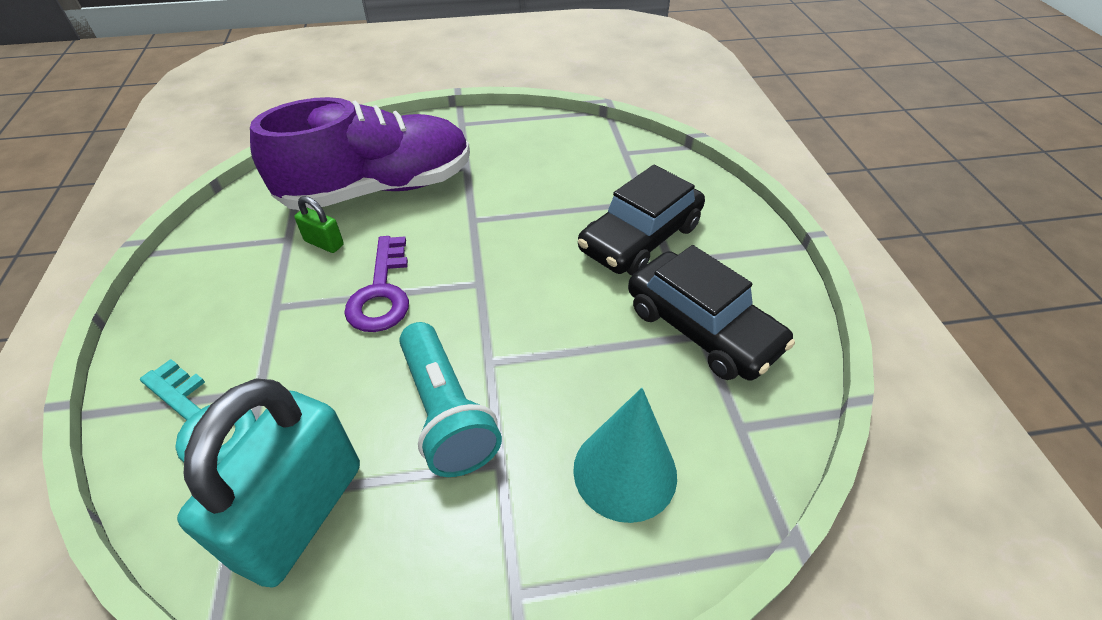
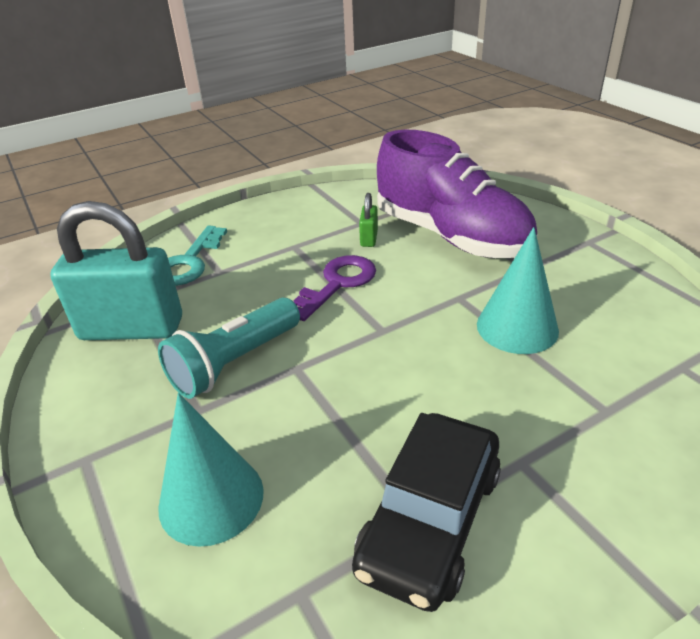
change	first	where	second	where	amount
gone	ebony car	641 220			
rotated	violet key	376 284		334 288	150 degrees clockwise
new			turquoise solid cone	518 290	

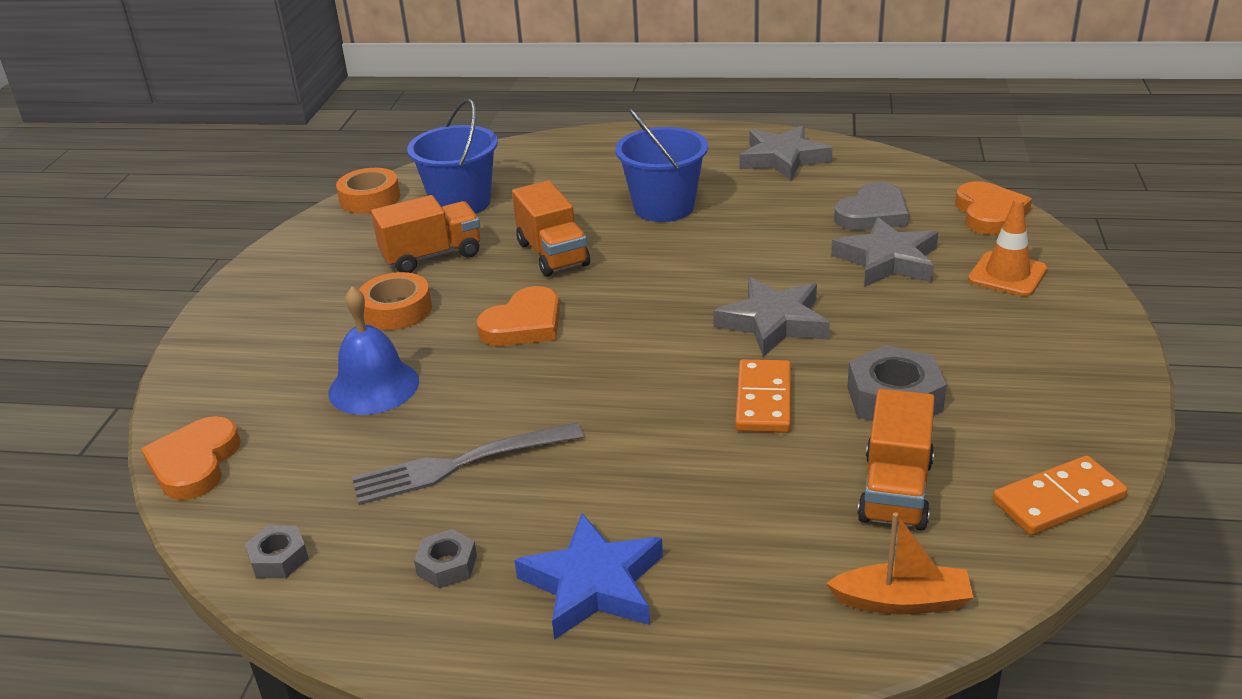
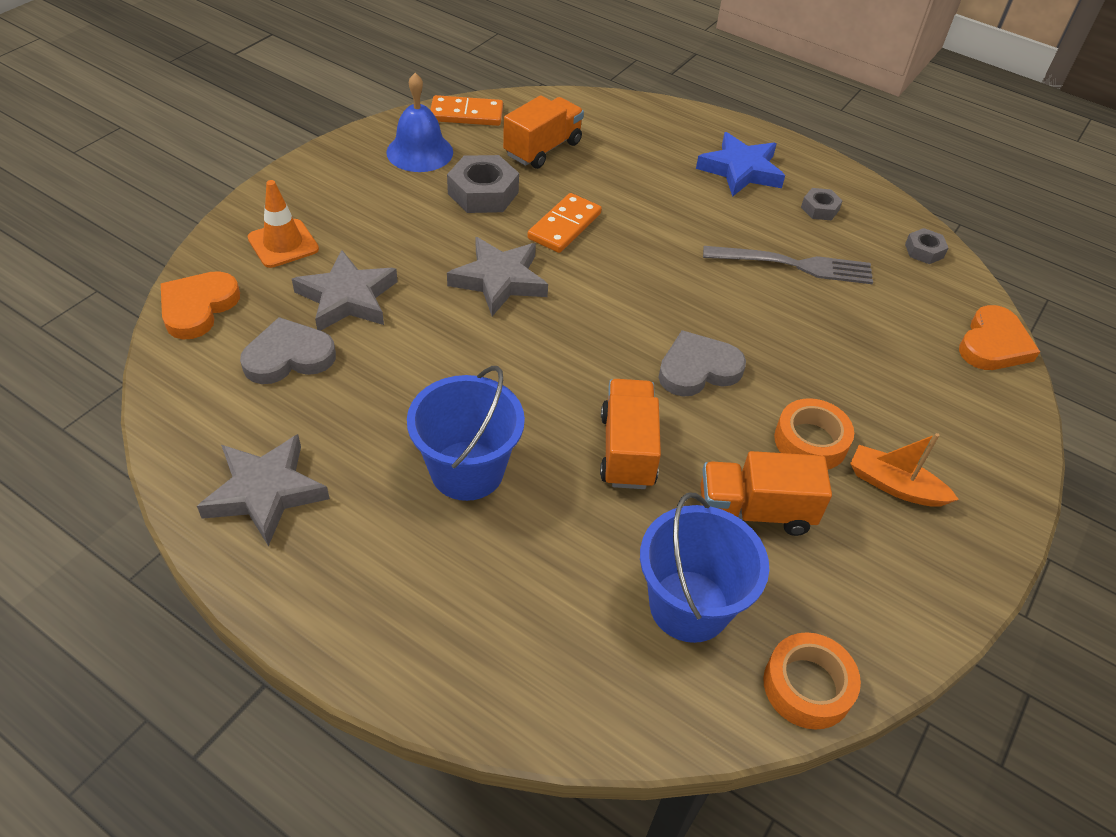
change	first	where	second	where	amount
shifted	blue hand bell	373 350		419 122	
repainted	orange-coloured heart shape	518 316	grey heart shape	702 363	
shifted	orange-coloured boat	900 563		904 470	

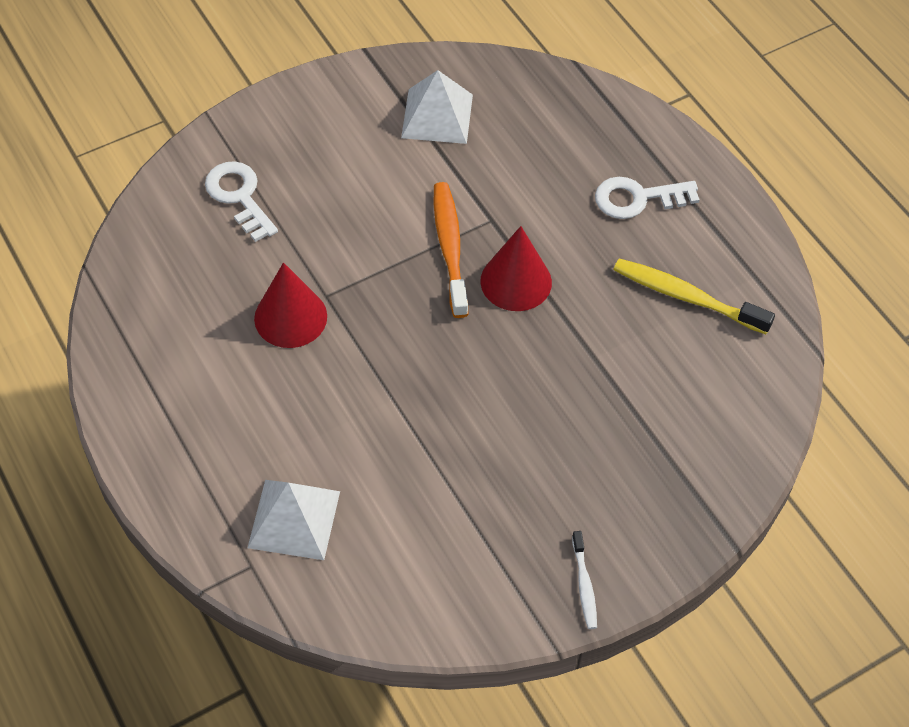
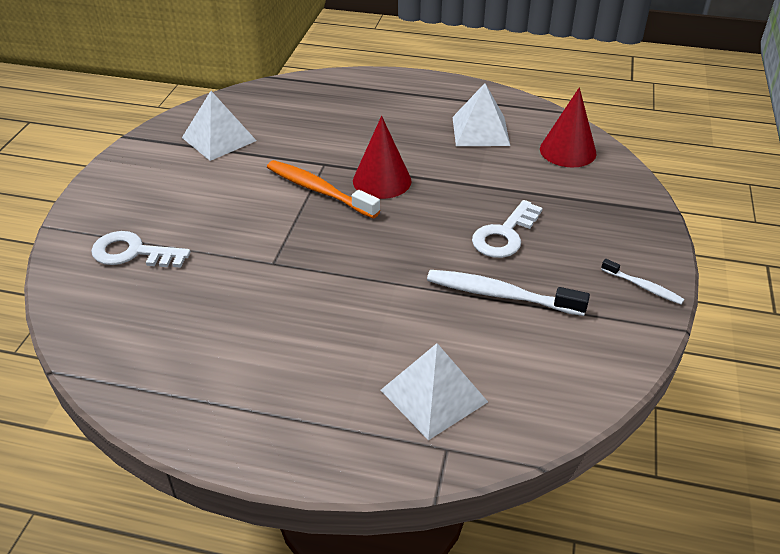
change	first	where	second	where	amount
shifted	pure white key	647 198		507 229	
swapped	bright yellow tooth brush	694 296	pure white pyramid shape	481 114	
shifted	scarlet solid cone	290 305		568 127	
new			pure white tooth brush	508 293	

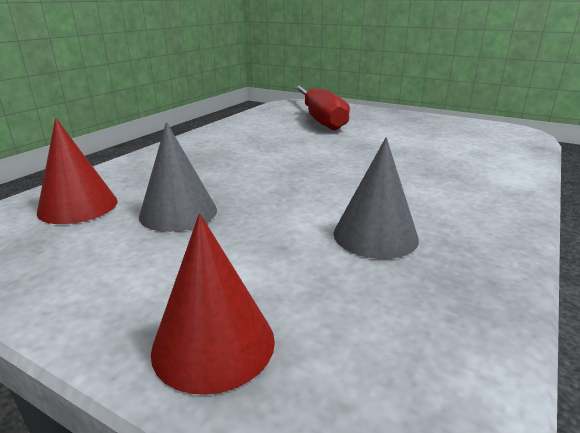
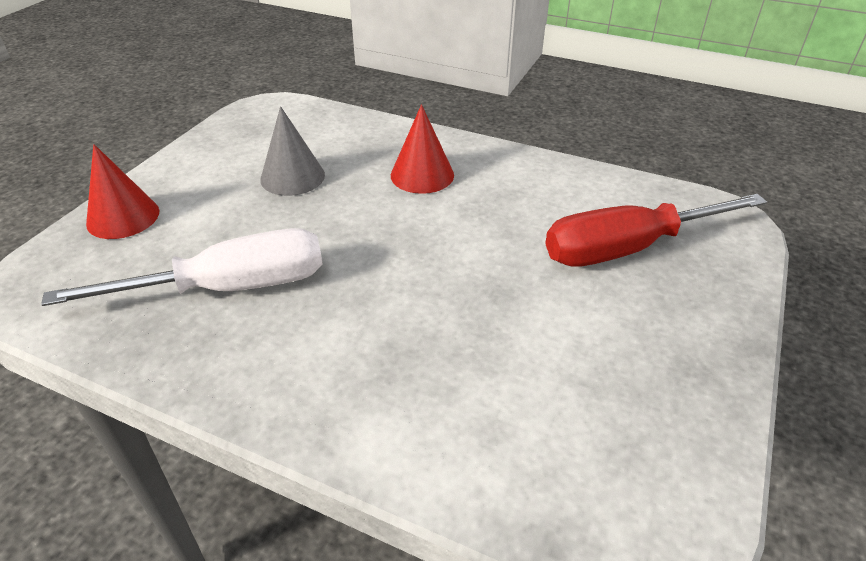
change	first	where	second	where	amount
shifted	scarlet solid cone	77 171		422 149	
swapped	grey solid cone	376 198	pure white screwdriver	182 267	

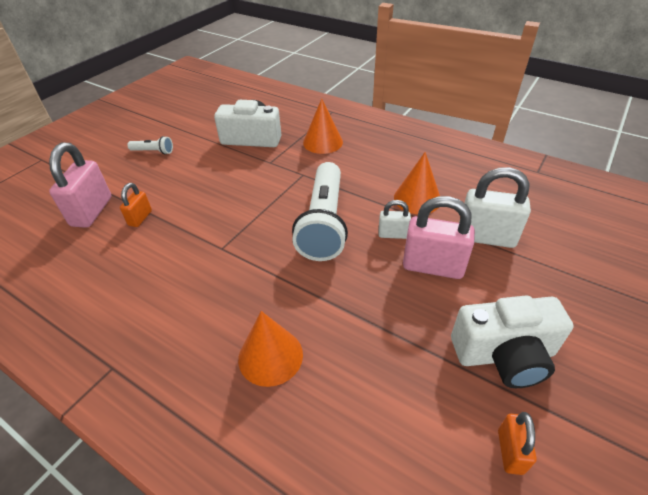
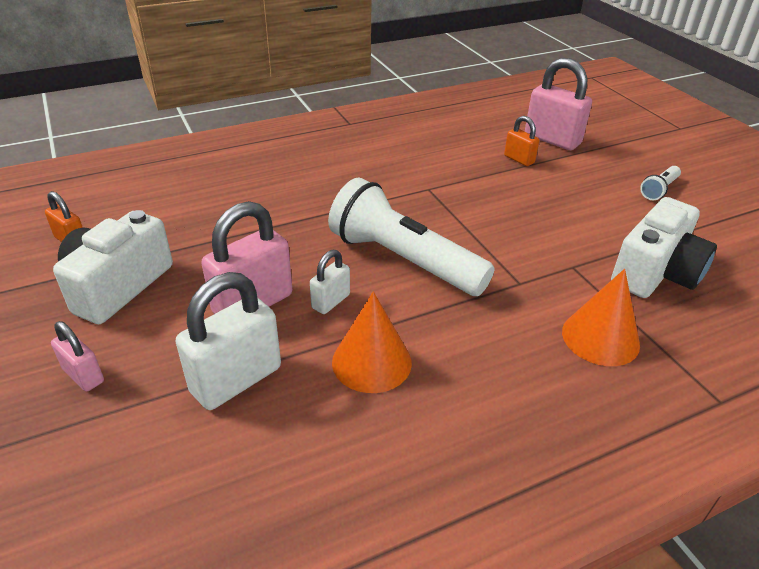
change	first	where	second	where	amount
gone	orange-coloured solid cone	270 349			
new			rose-pink padlock	77 356	

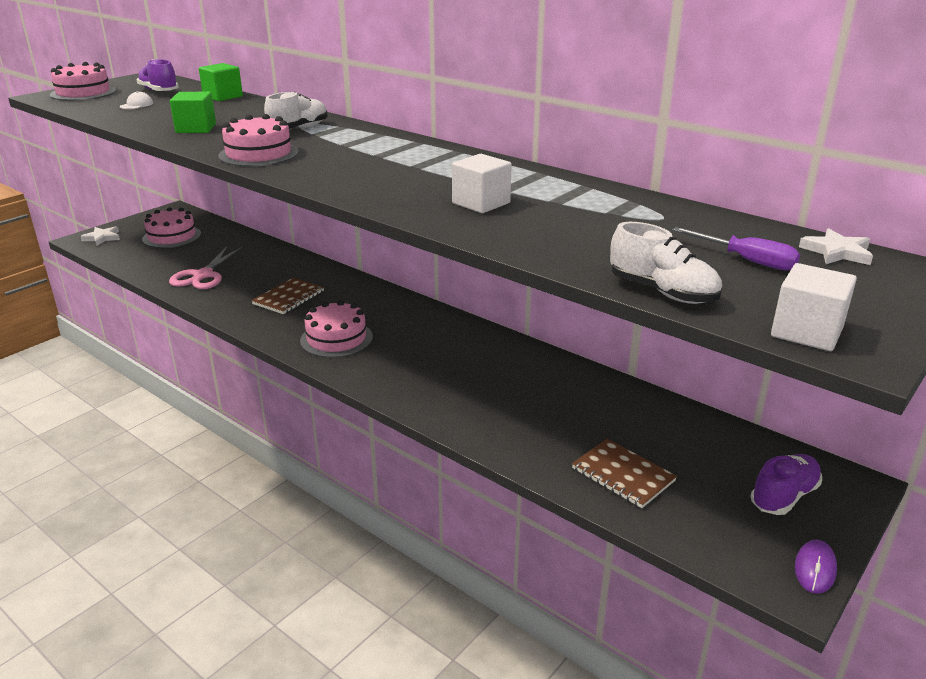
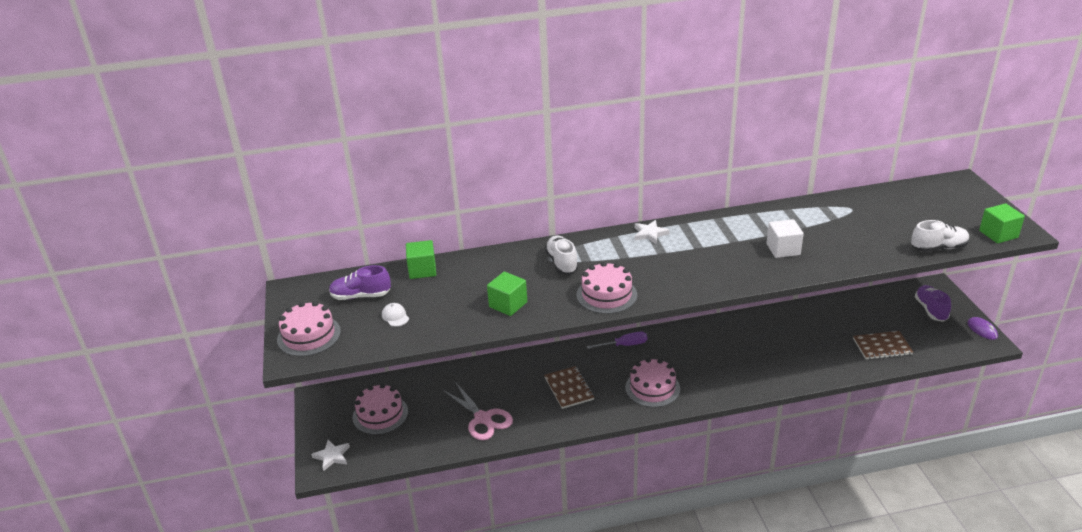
change	first	where	second	where	amount
shifted	violet screwdriver	736 249		617 340	
shifted	pure white five-pointed star	836 246		652 232	
repainted	pure white solid cube	814 307	leaf-green solid cube	1002 223	

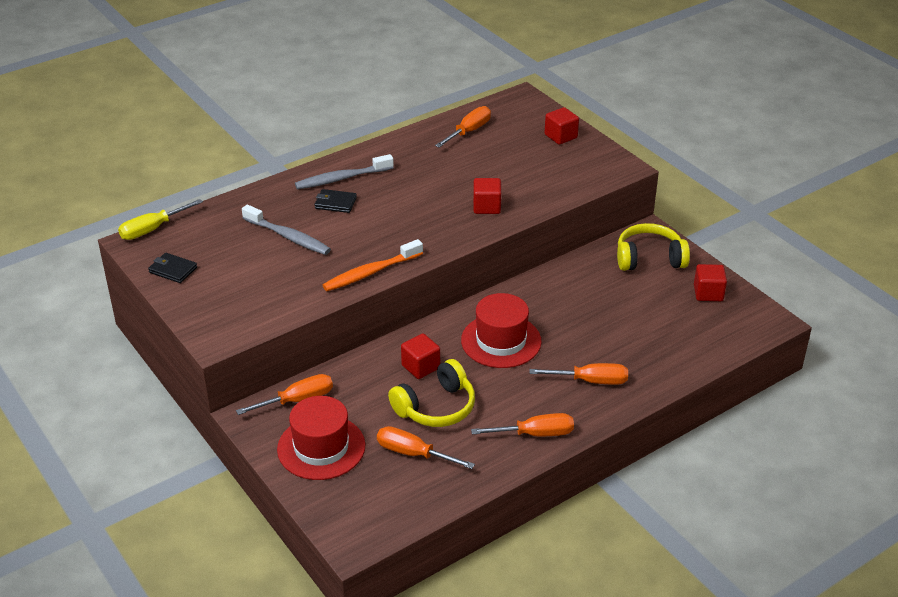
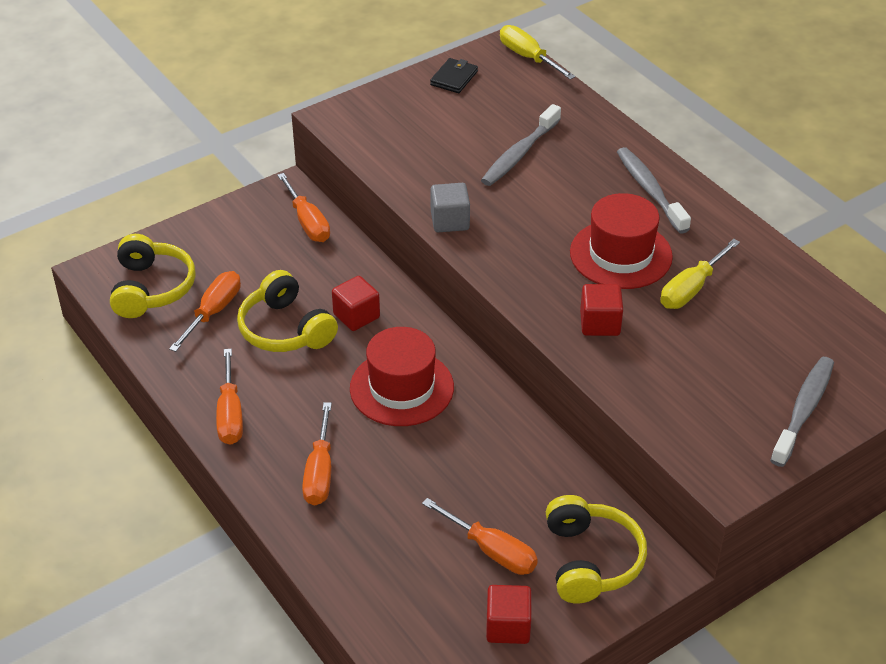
change	first	where	second	where	amount
shifted	orange-coloured screwdriver	463 127		480 536	
swapped	scarlet solid cube	562 126	grey tooth brush	802 412	
gone	ebony card wallet	335 201			
swapped	orange-coloured tooth brush	373 265	grey solid cube	450 207	
shifted	scarlet tall hat	321 438		621 241	
new			bright yellow over-ear headphones	153 276	
new			bright yellow screwdriver	700 274	

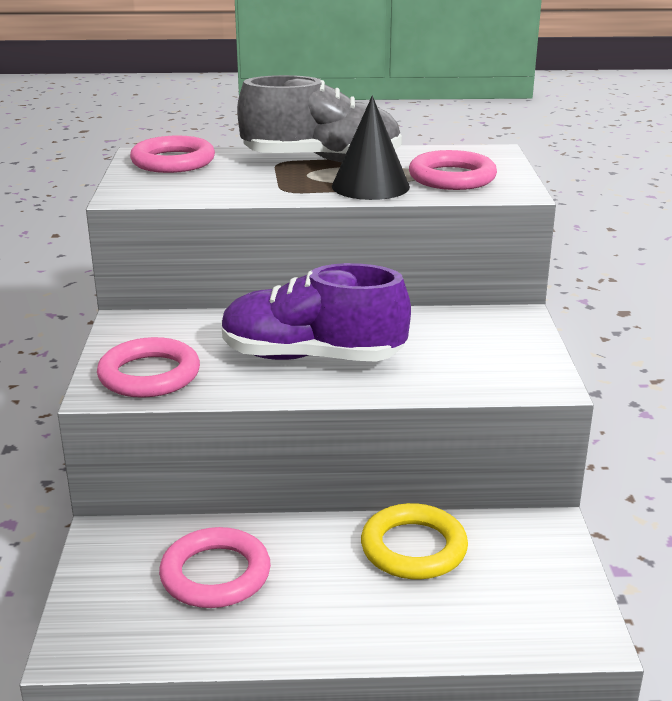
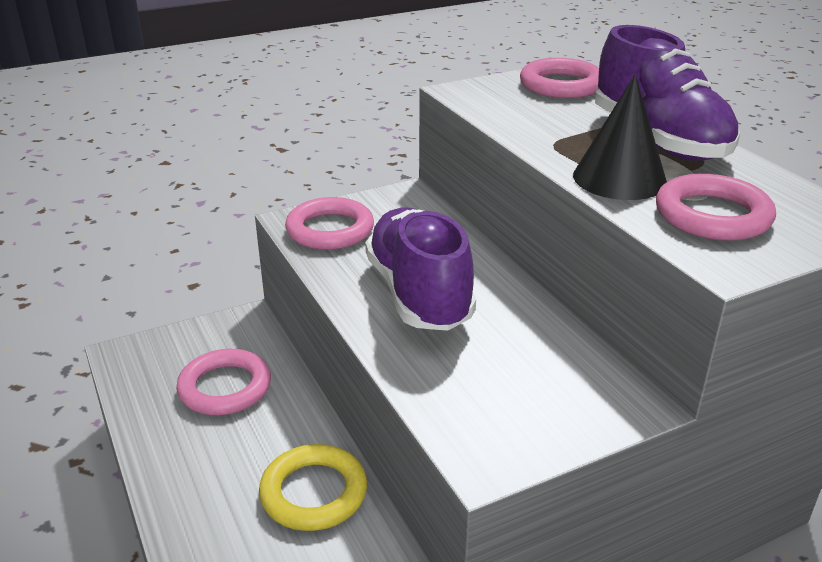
change	first	where	second	where	amount
repainted	grey sneaker	319 119	violet sneaker	667 93	

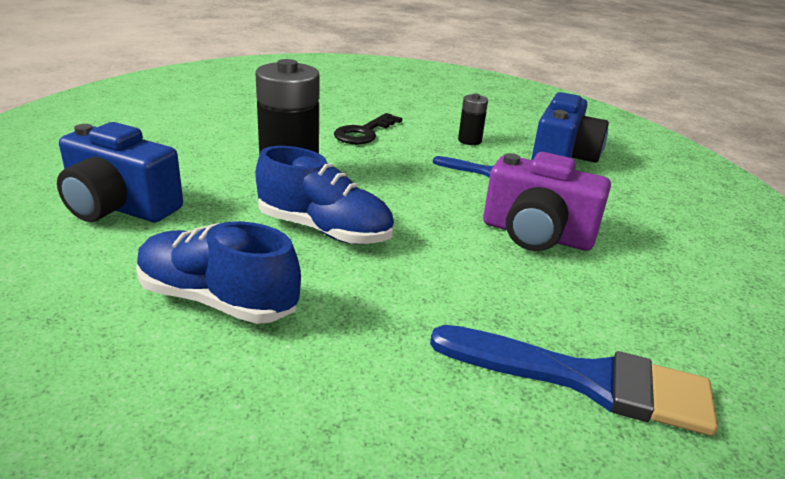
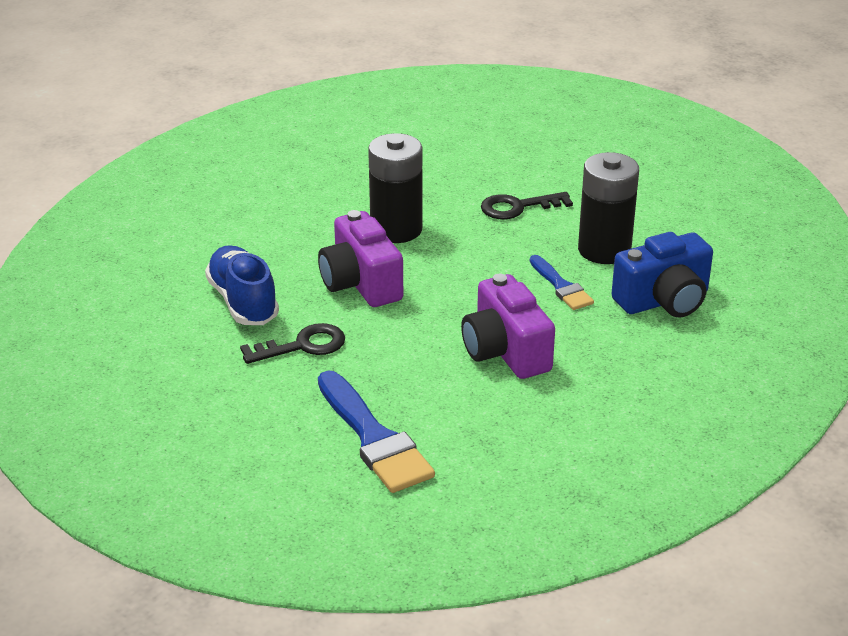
change	first	where	second	where	amount
scaled	ebony AA battery	473 119		608 208	x2.05
gone	blue photo camera	120 172			
swapped	blue sneaker	325 195	violet photo camera	360 258	
new			ebony key	292 343	

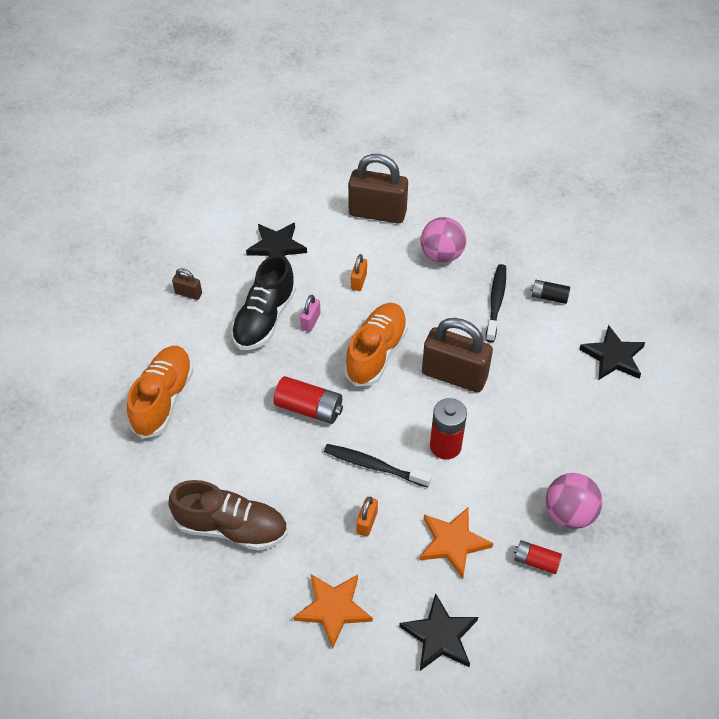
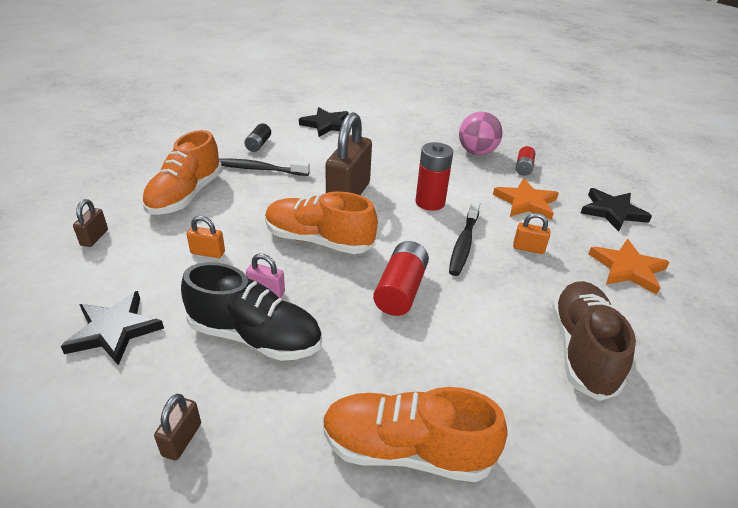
change	first	where	second	where	amount
scaled	brown padlock	378 188		90 223	x0.44
swapped	rose-pink play ball	443 240	orange-coloured sneaker	182 172	

